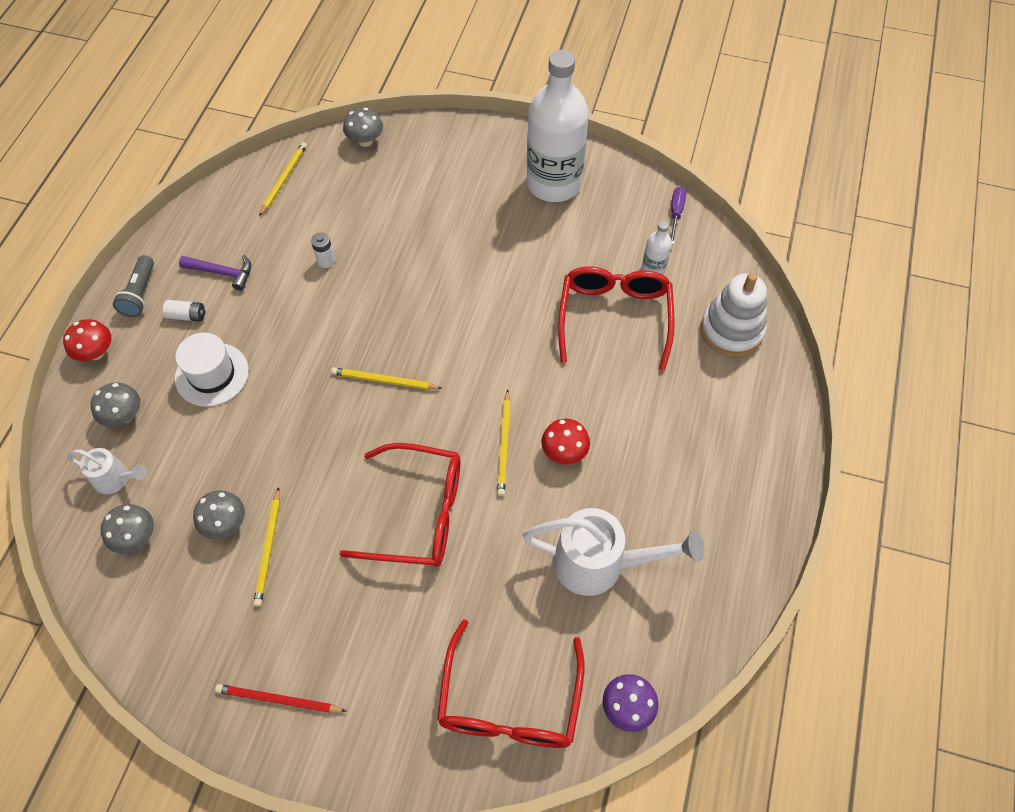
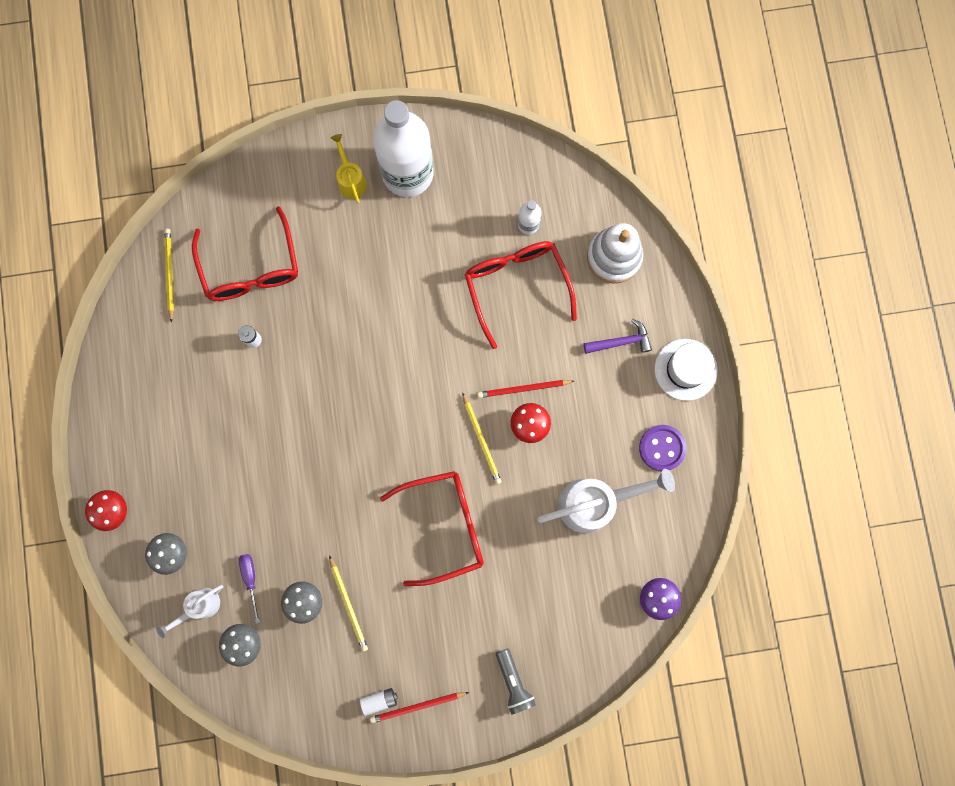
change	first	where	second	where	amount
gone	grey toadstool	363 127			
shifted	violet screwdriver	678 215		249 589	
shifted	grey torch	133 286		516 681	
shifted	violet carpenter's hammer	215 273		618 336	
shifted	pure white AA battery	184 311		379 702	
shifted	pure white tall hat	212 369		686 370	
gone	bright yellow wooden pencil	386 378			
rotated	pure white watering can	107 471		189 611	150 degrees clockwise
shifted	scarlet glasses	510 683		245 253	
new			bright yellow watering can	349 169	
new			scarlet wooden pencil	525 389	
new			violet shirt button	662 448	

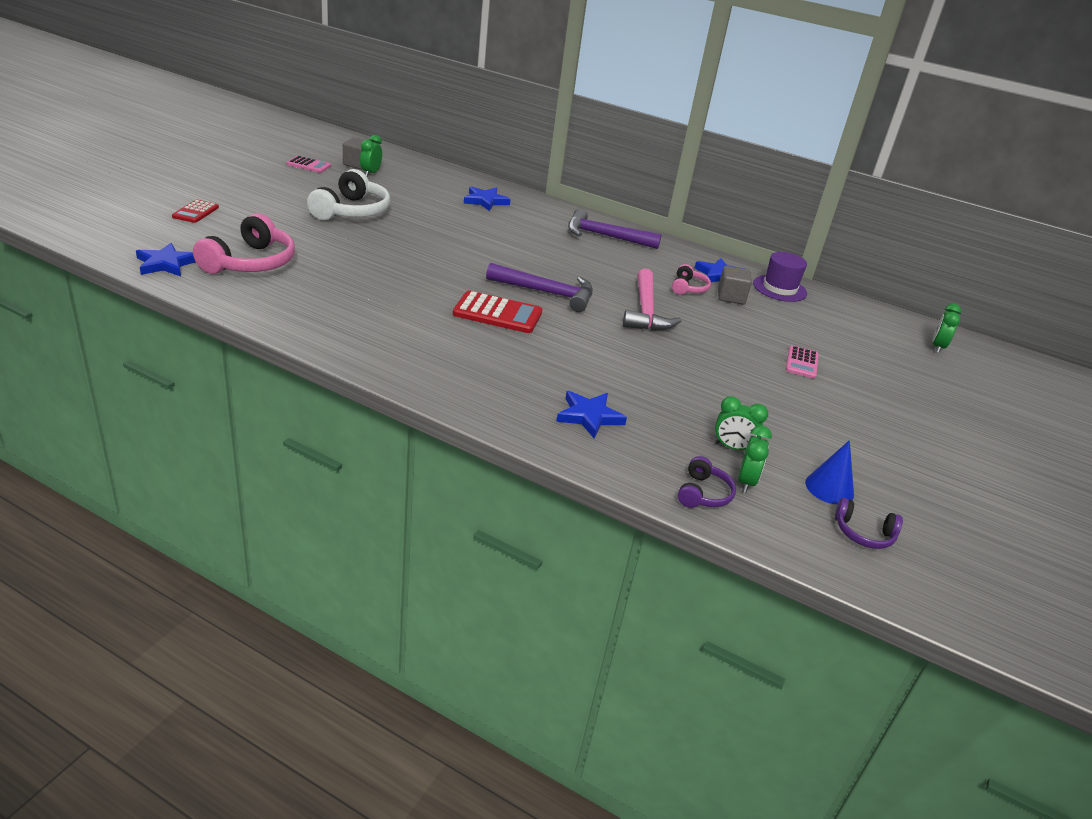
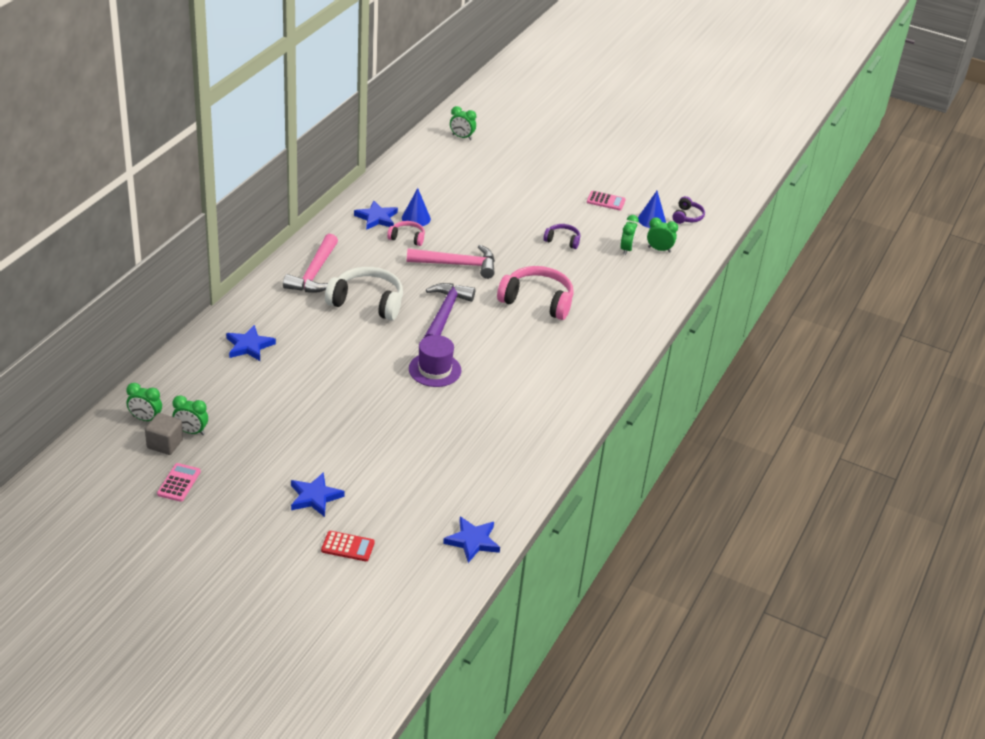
change	first	where	second	where	amount
shifted	pure white over-ear headphones	348 194		364 293	
repainted	violet carpenter's hammer	615 229	rose-pink carpenter's hammer	310 263	
shifted	rose-pink over-ear headphones	244 243		535 293	
shifted	violet tall hat	780 277		435 361	
swapped	grey solid cube	735 285	blue solid cone	416 207	
gone	scarlet calculator	497 312			
shifted	rose-pink calculator	802 362		606 200	
shifted	blue five-pointed star	591 415		318 494	
shifted	violet over-ear headphones	707 482		561 236	
new			leaf-green clock	144 402	

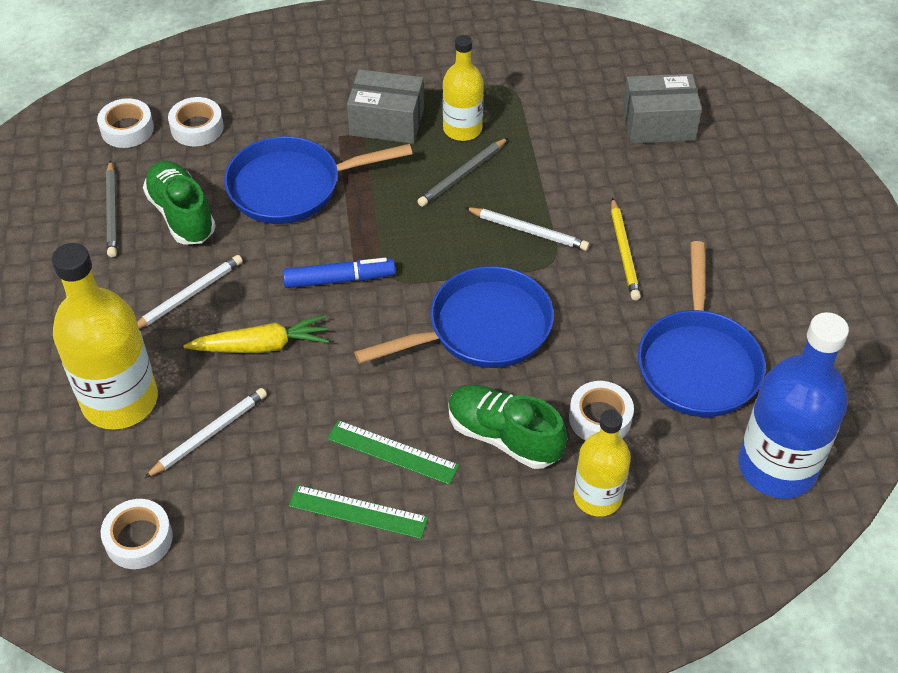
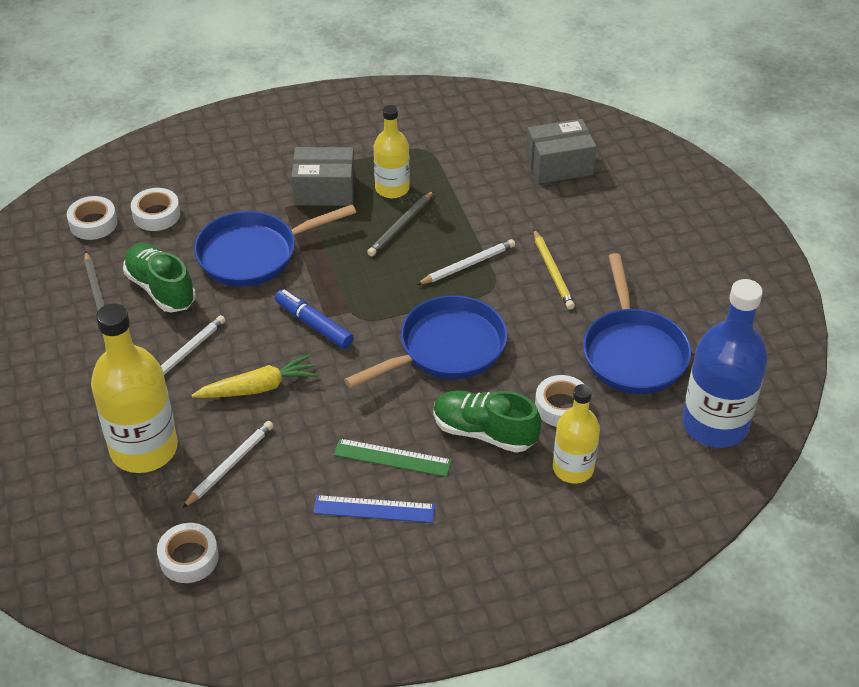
change	first	where	second	where	amount
rotated	pure white wooden pencil	527 229		465 262	45 degrees counterclockwise
rotated	blue marker	339 273		314 319	120 degrees counterclockwise
repainted	leaf-green measuring stick	358 512	blue measuring stick	374 509	

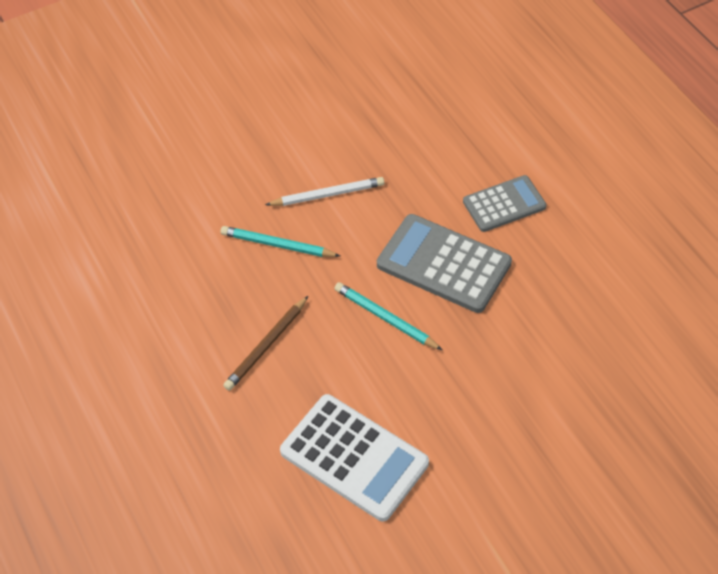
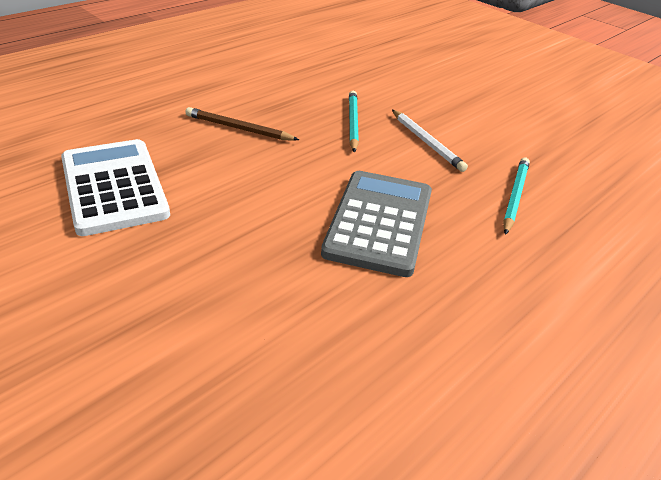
change	first	where	second	where	amount
gone	grey calculator	504 203			
shifted	turquoise wooden pencil	388 316		516 196	
rotated	pure white calculator	354 458		115 187	135 degrees clockwise

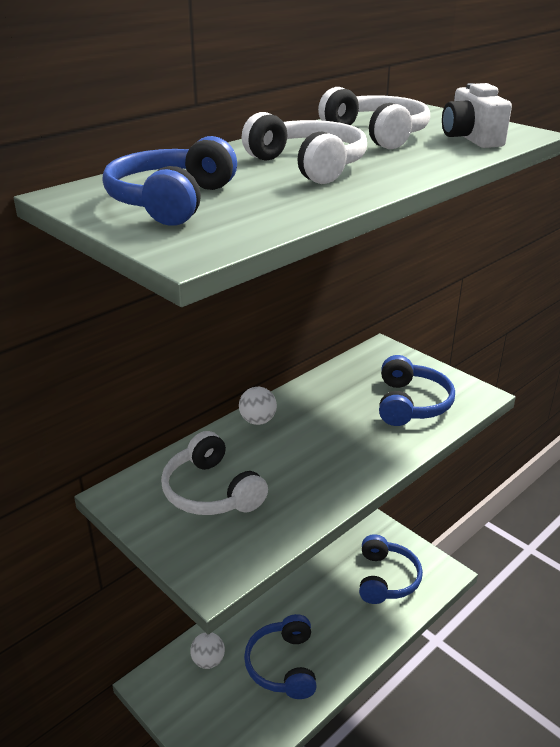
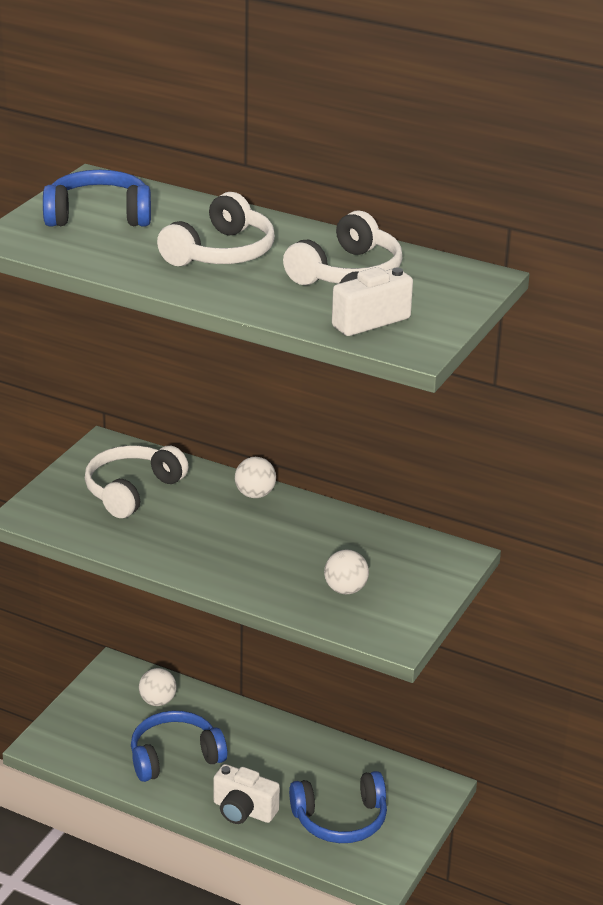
change	first	where	second	where	amount
swapped	blue over-ear headphones	417 390	pure white play ball	346 572	
new			pure white photo camera	246 794	

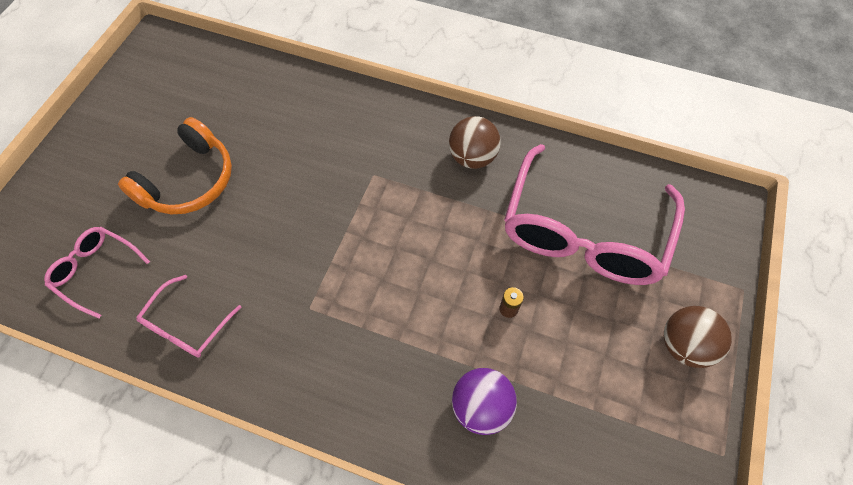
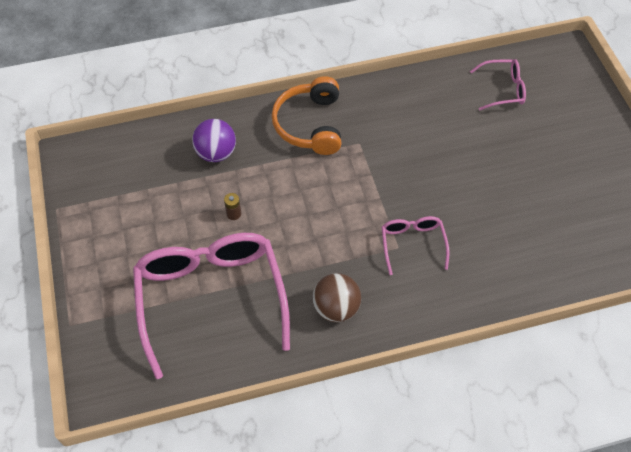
change	first	where	second	where	amount
shifted	orange-coloured over-ear headphones	175 165		306 115	
shifted	rose-pink glasses	189 316		416 245	
gone	brown play ball	698 337			

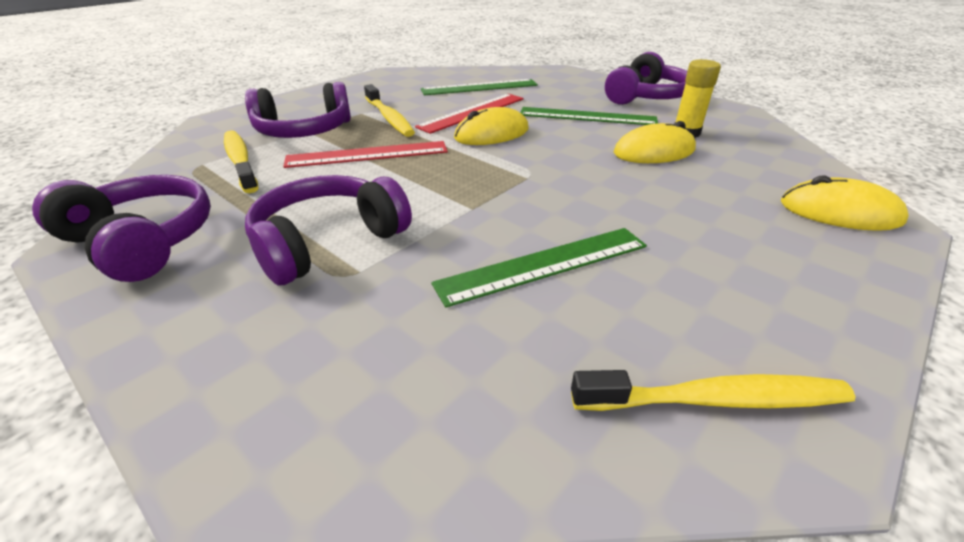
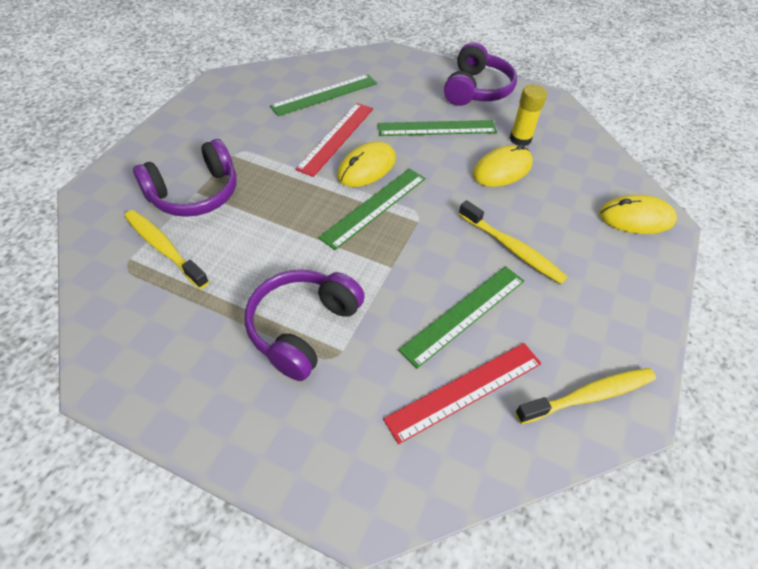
change	first	where	second	where	amount
shifted	bright yellow tooth brush	389 110		513 242	
shifted	scarlet measuring stick	365 154		462 393	
gone	violet over-ear headphones	121 228			
new			leaf-green measuring stick	371 209	

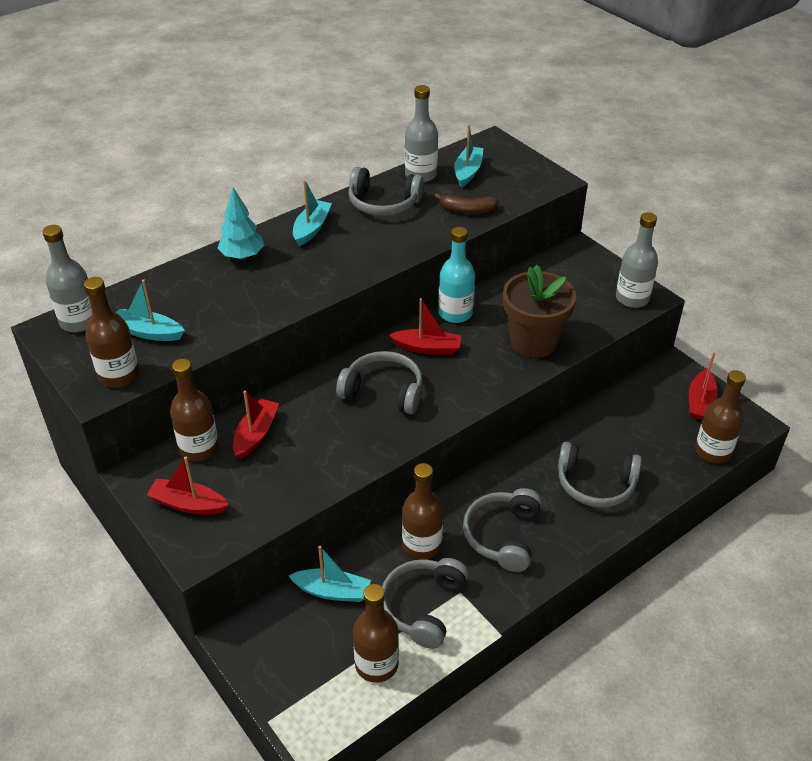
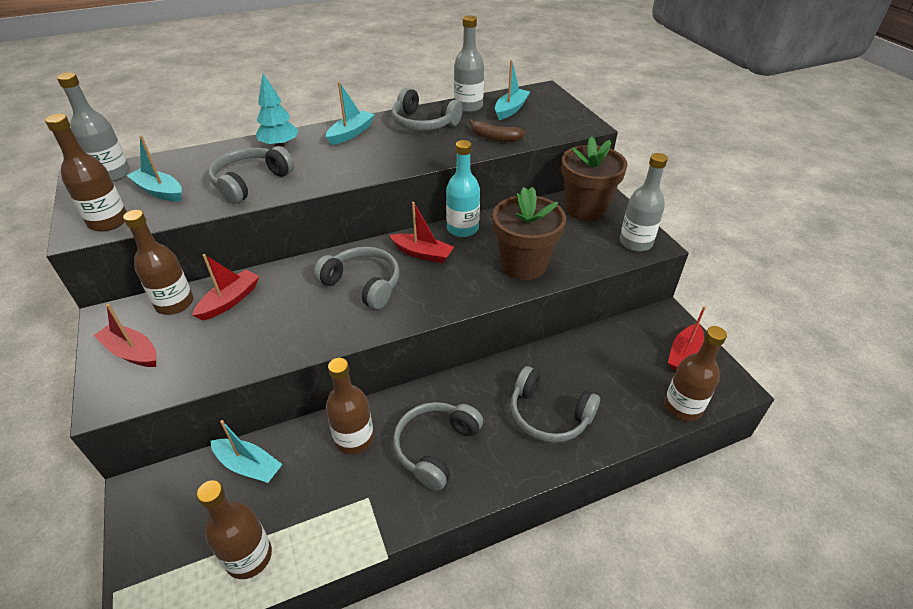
change	first	where	second	where	amount
shifted	grey over-ear headphones	425 603		251 175	
new			brown plant pot	594 179	

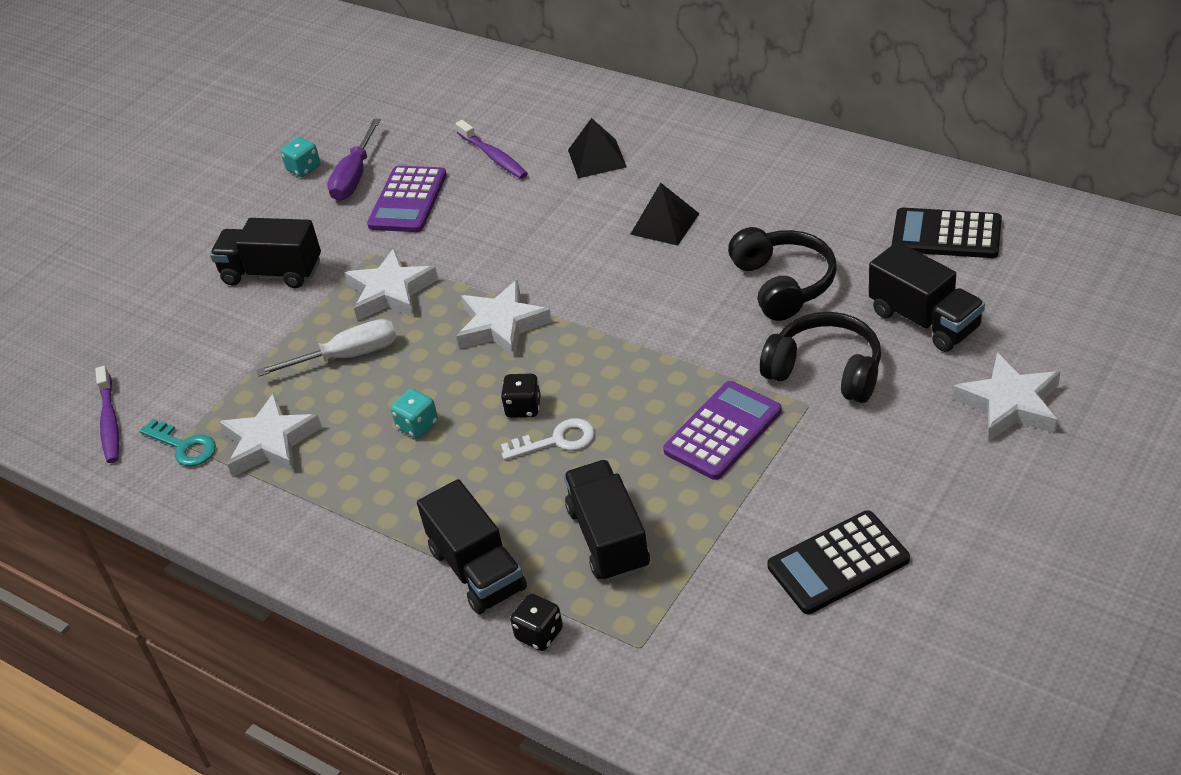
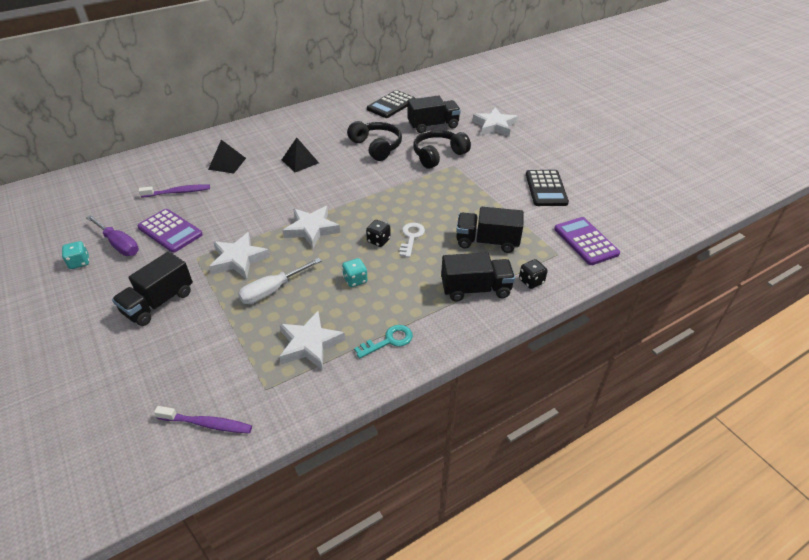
change	first	where	second	where	amount
rotated	ebony over-ear headphones	782 274		374 141	45 degrees clockwise
rotated	pure white screwdriver	327 348		279 281	135 degrees counterclockwise
shifted	violet calculator	722 430		587 241	
shifted	turquoise key	177 442		383 342	

